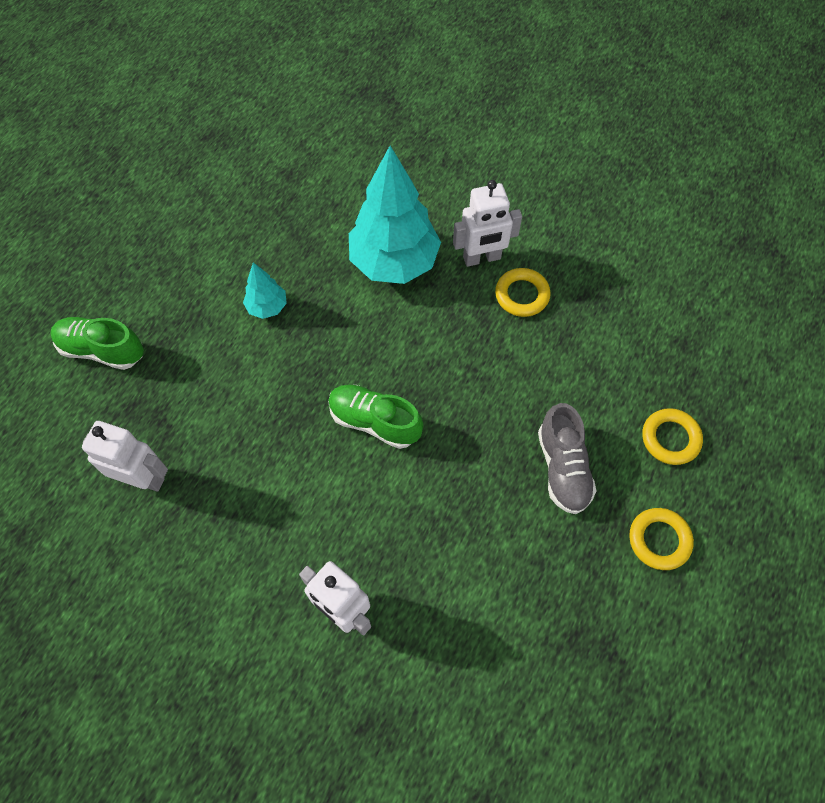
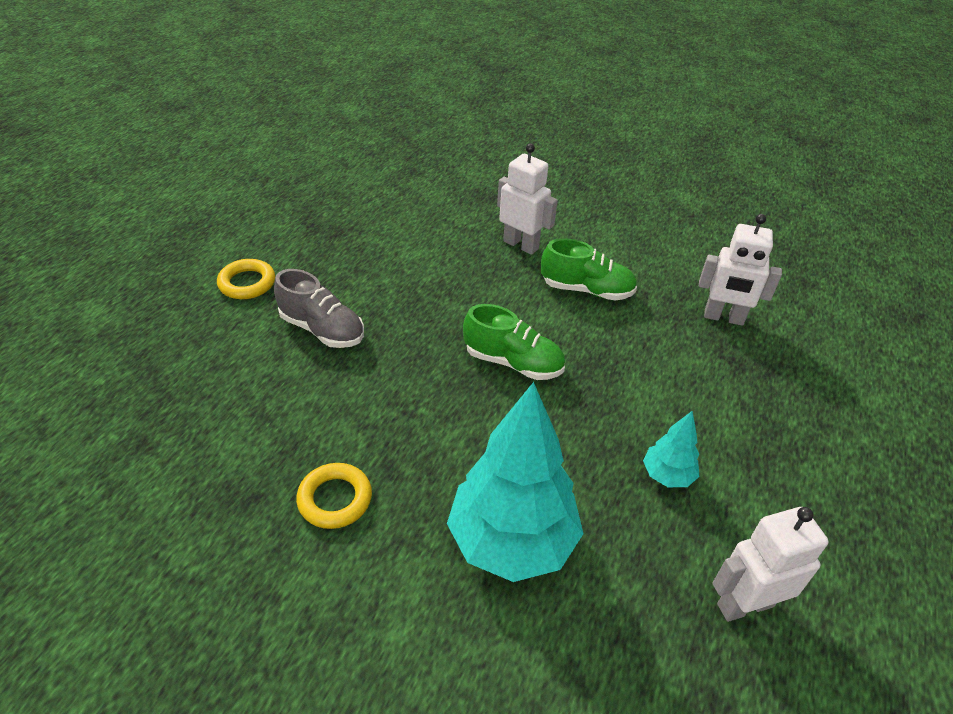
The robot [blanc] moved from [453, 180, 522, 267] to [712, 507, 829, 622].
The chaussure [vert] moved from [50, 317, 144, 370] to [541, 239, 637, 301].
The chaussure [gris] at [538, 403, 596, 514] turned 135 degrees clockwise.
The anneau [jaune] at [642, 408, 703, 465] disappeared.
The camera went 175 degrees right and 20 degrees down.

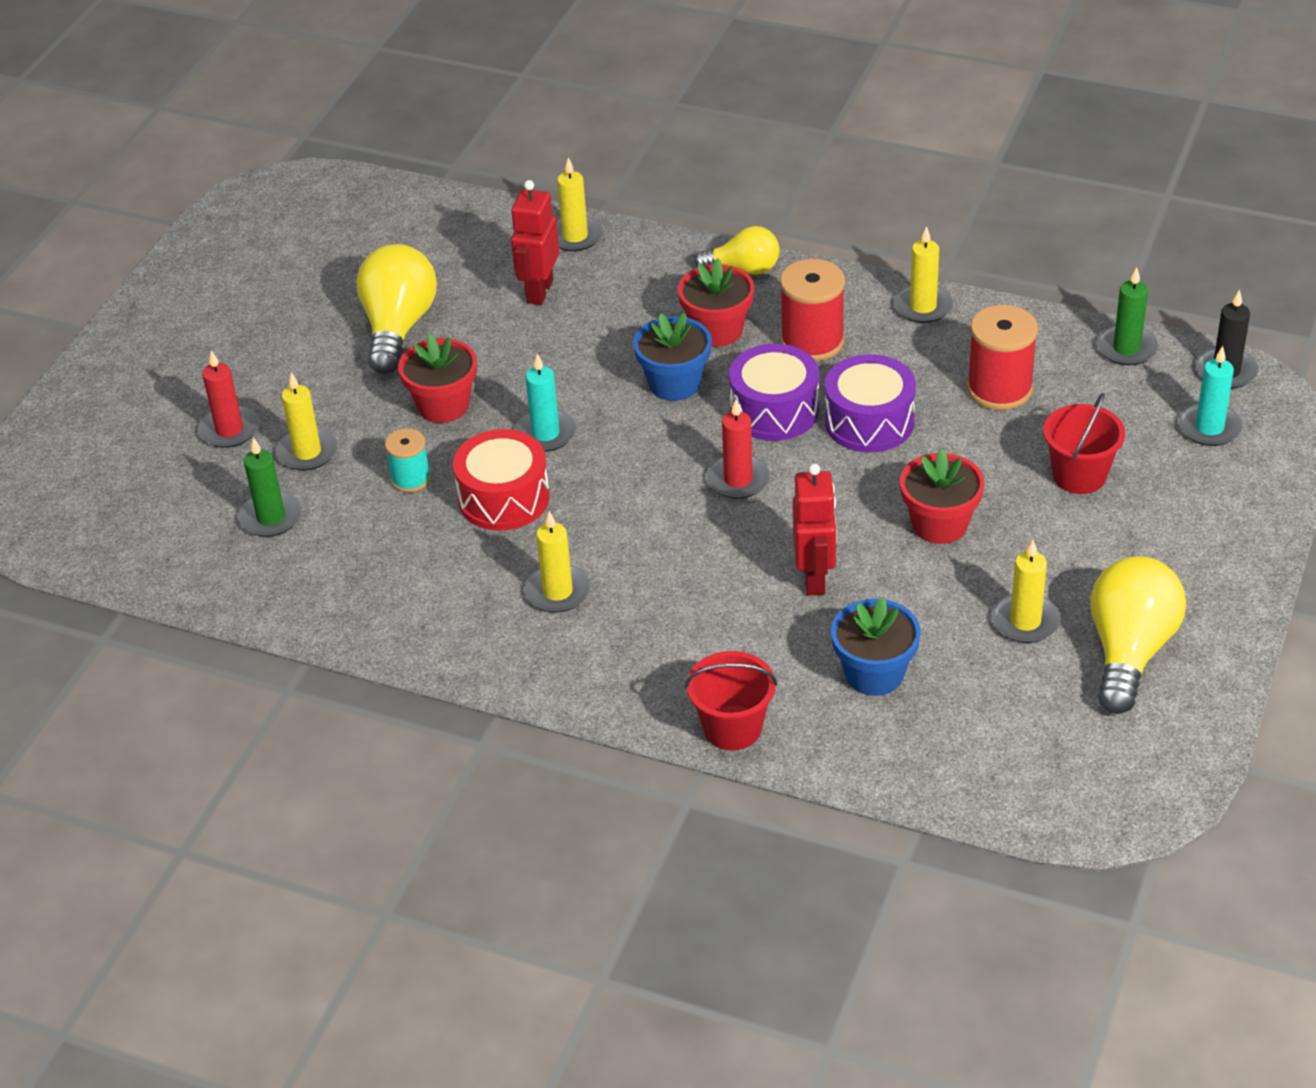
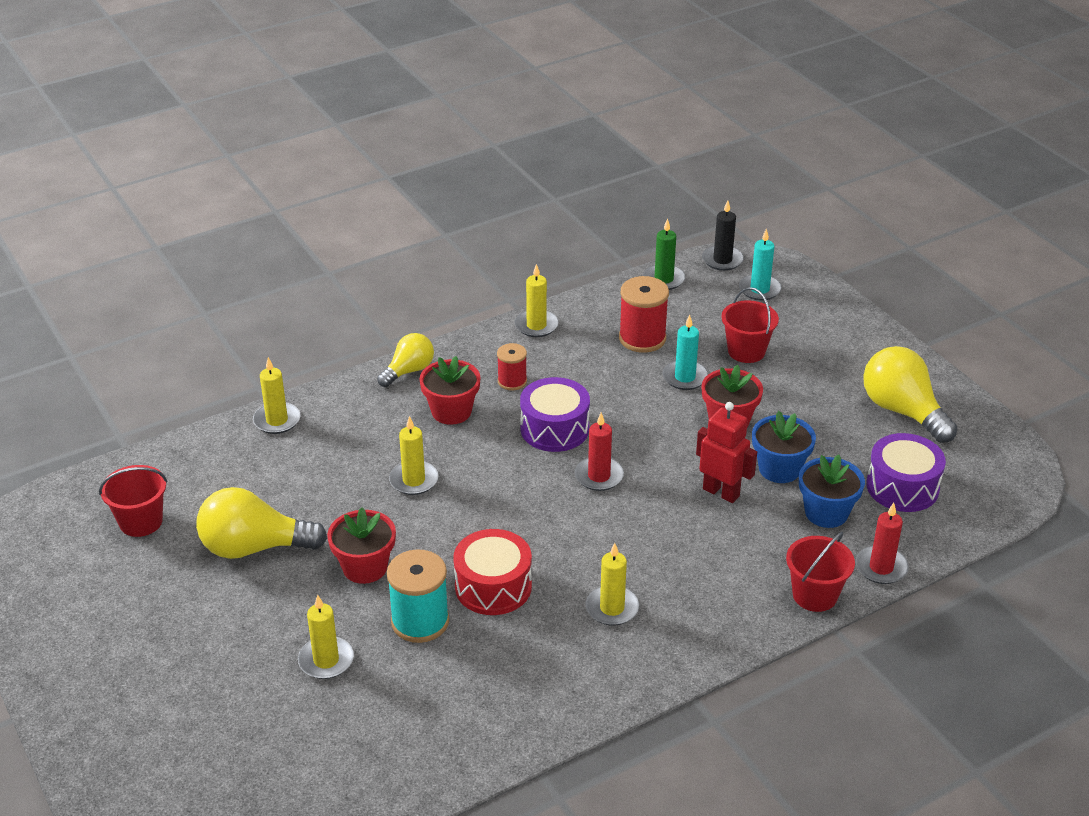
The robot [rouge] at [511, 180, 559, 305] disappeared.
The ampoule [jaune] at [356, 244, 437, 374] turned 45 degrees counterclockwise.
The bobine [rouge] at [780, 259, 845, 362] changed to 0.60 times the size.
The pot de fleurs [bleu] moved from [633, 313, 712, 401] to [752, 411, 816, 483].
The bougie [rouge] moved from [198, 350, 259, 448] to [856, 503, 909, 584].
The bougie [turquoise] moved from [515, 353, 576, 452] to [663, 315, 708, 390].
The tambour [violet] moved from [825, 354, 916, 452] to [866, 433, 946, 512].
The bobine [turquoise] at [385, 428, 431, 493] changed to 1.66 times the size.
The bougie [vert] at [239, 437, 302, 537] disappeared.
The bougie [jaune] moved from [992, 540, 1060, 643] to [389, 416, 439, 495].
The seau [rouge] at [99, 465, 168, 537] appeared.
The camera went 55 degrees left and 5 degrees down.

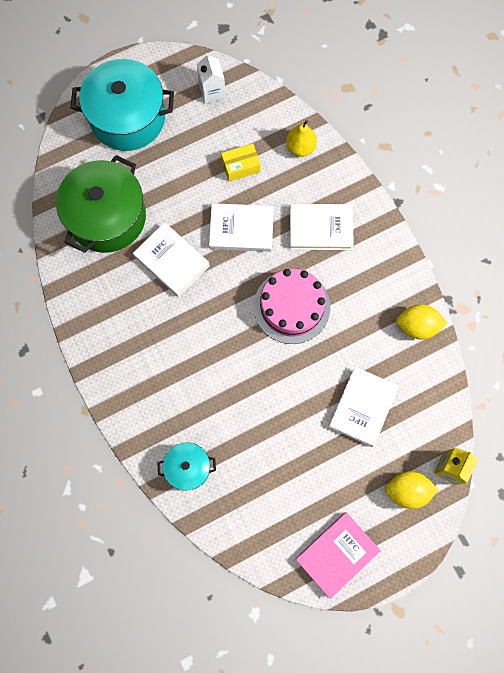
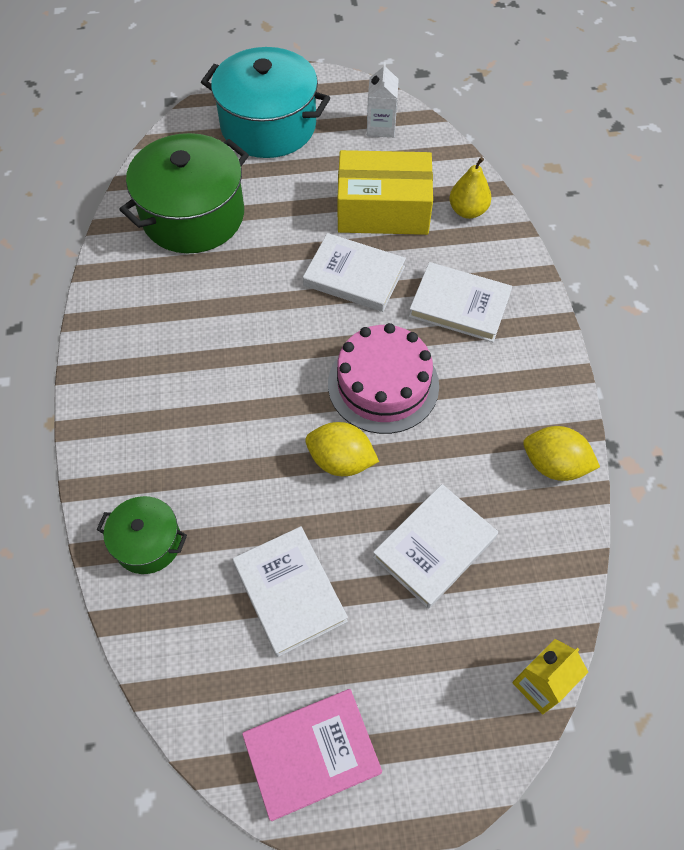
The boîte [jaune] at [221, 143, 261, 182] changed to 2.01 times the size.
The livre [blanc] moved from [133, 222, 210, 297] to [232, 526, 348, 657].
The marmite [turquoise] at [157, 442, 216, 491] became the marmite [vert] at [96, 496, 187, 574].
The citron [jaune] moved from [385, 471, 439, 509] to [305, 422, 379, 476].
The camera went 20 degrees right and 15 degrees down.

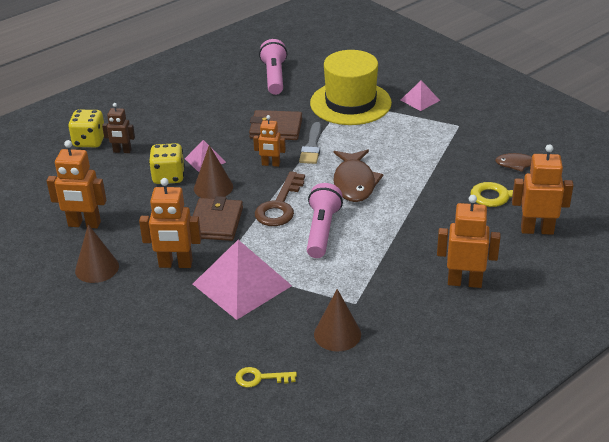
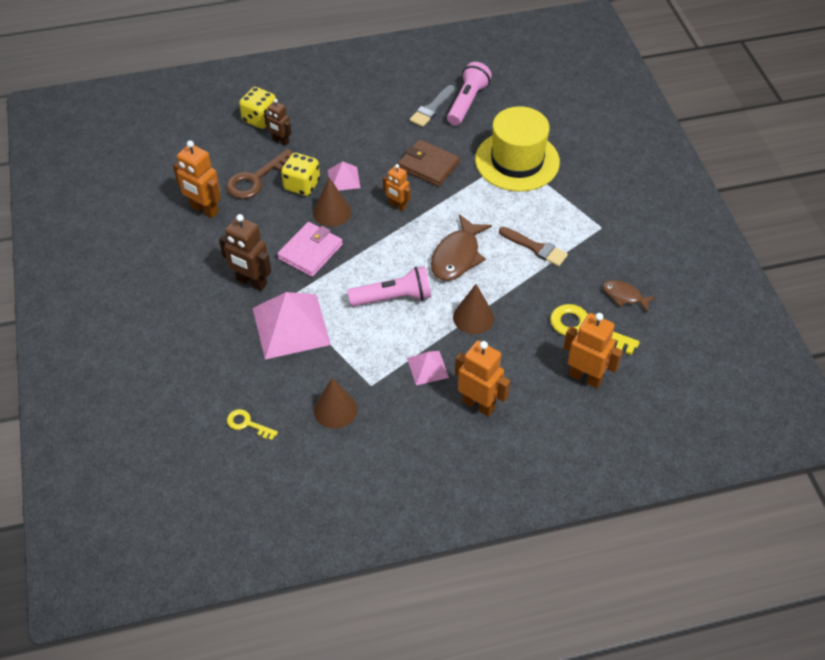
The pyramide [rose] moved from [401, 80, 440, 111] to [407, 351, 449, 385].
The pinceau [gris] moved from [299, 122, 321, 164] to [410, 85, 455, 127].
The clé [marron] moved from [255, 171, 305, 226] to [226, 149, 293, 199].
The robot [orange] at [139, 178, 201, 268] became the robot [marron] at [219, 214, 271, 291].
The lampe de poche [rose] at [307, 183, 343, 258] turned 45 degrees clockwise.
The portefeuille [marron] at [193, 196, 243, 241] became the portefeuille [rose] at [277, 222, 343, 277].
The cône [marron] moved from [75, 224, 119, 283] to [453, 284, 494, 334].
The pinceau [marron] at [499, 227, 568, 266] appeared.
The camera went 25 degrees right and 15 degrees up.

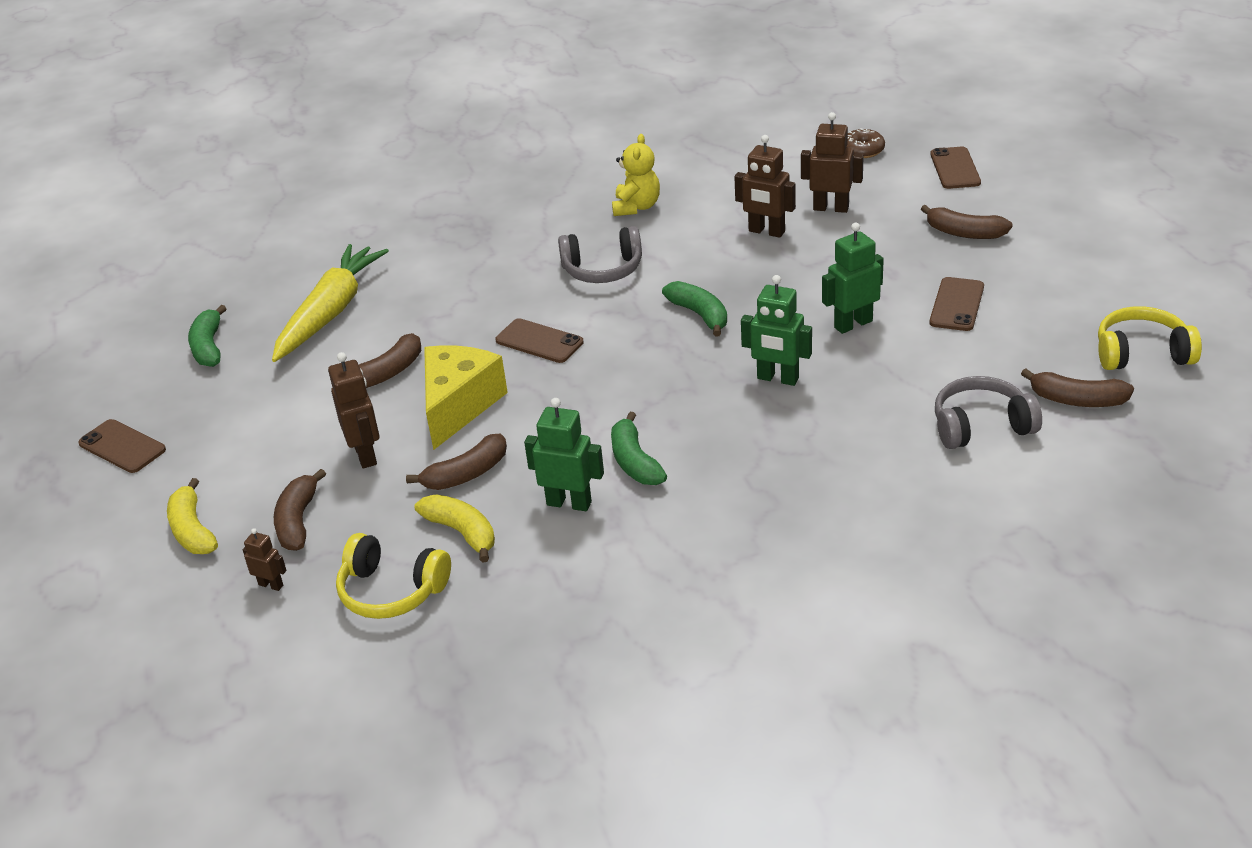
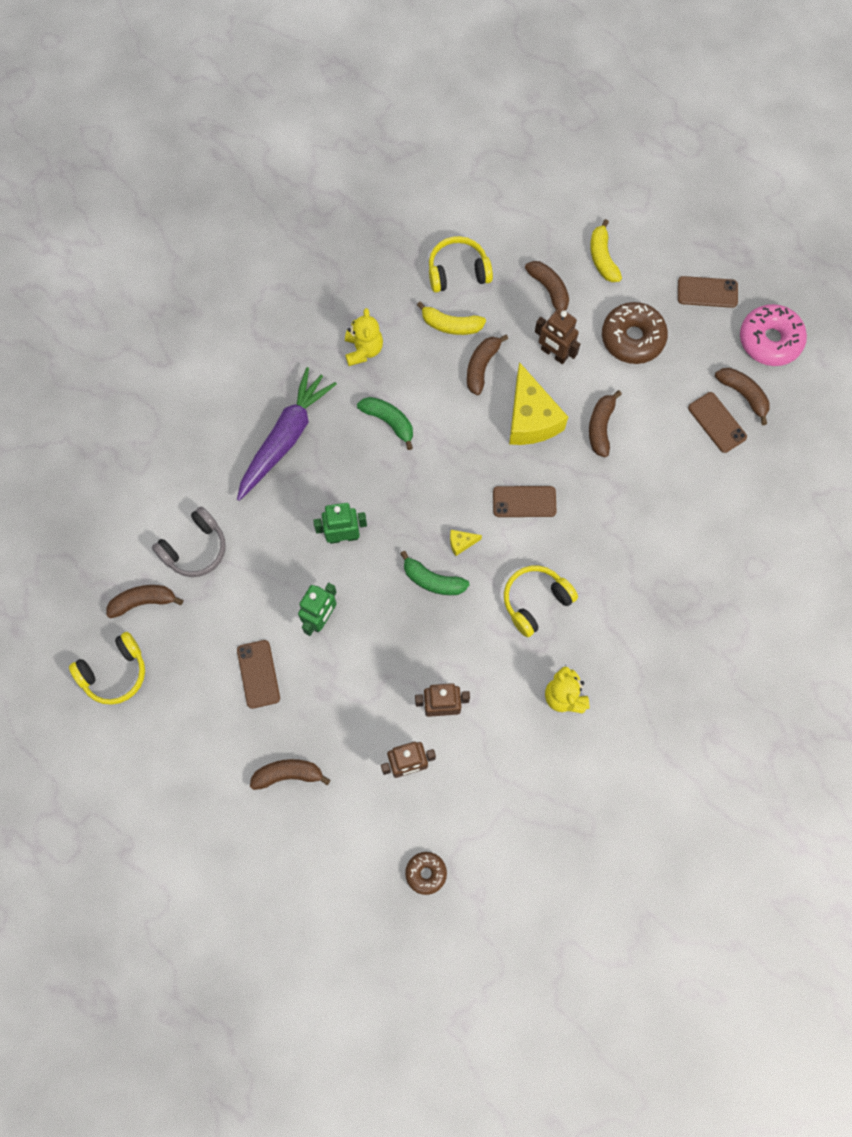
The téléphone [marron] moved from [930, 147, 981, 189] to [688, 392, 747, 453].
The casque audio [gris] at [558, 226, 642, 283] became the casque audio [jaune] at [504, 566, 578, 637].
The carotte [jaune] at [272, 244, 389, 362] disappeared.
The banane [vert] at [188, 305, 227, 367] became the banane [marron] at [715, 368, 770, 425].
The robot [vert] at [524, 398, 604, 511] disappeared.
The banane [jaune] at [167, 478, 218, 554] turned 135 degrees counterclockwise.
The robot [marron] at [243, 528, 287, 591] disappeared.
The beignet [marron] at [602, 302, 668, 364] appeared.
The beignet [rose] at [740, 304, 807, 366] appeared.
The ours en peluche [jaune] at [345, 308, 383, 366] appeared.
The carotte [violet] at [237, 367, 337, 501] appeared.
The fromage [jaune] at [450, 530, 482, 556] appeared.
The camera went 145 degrees right and 35 degrees up.

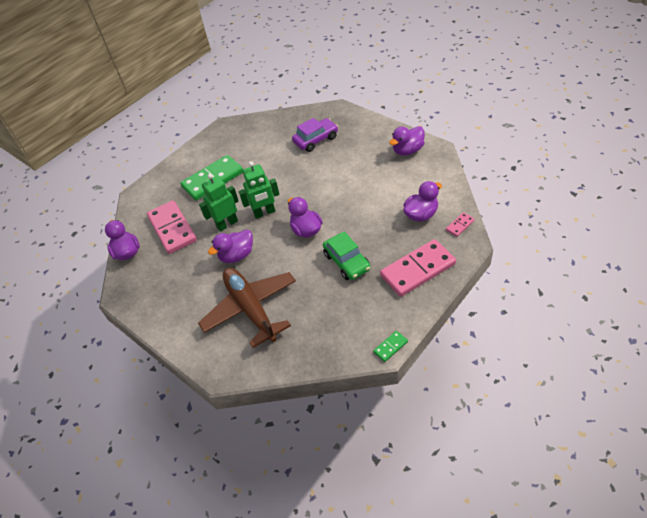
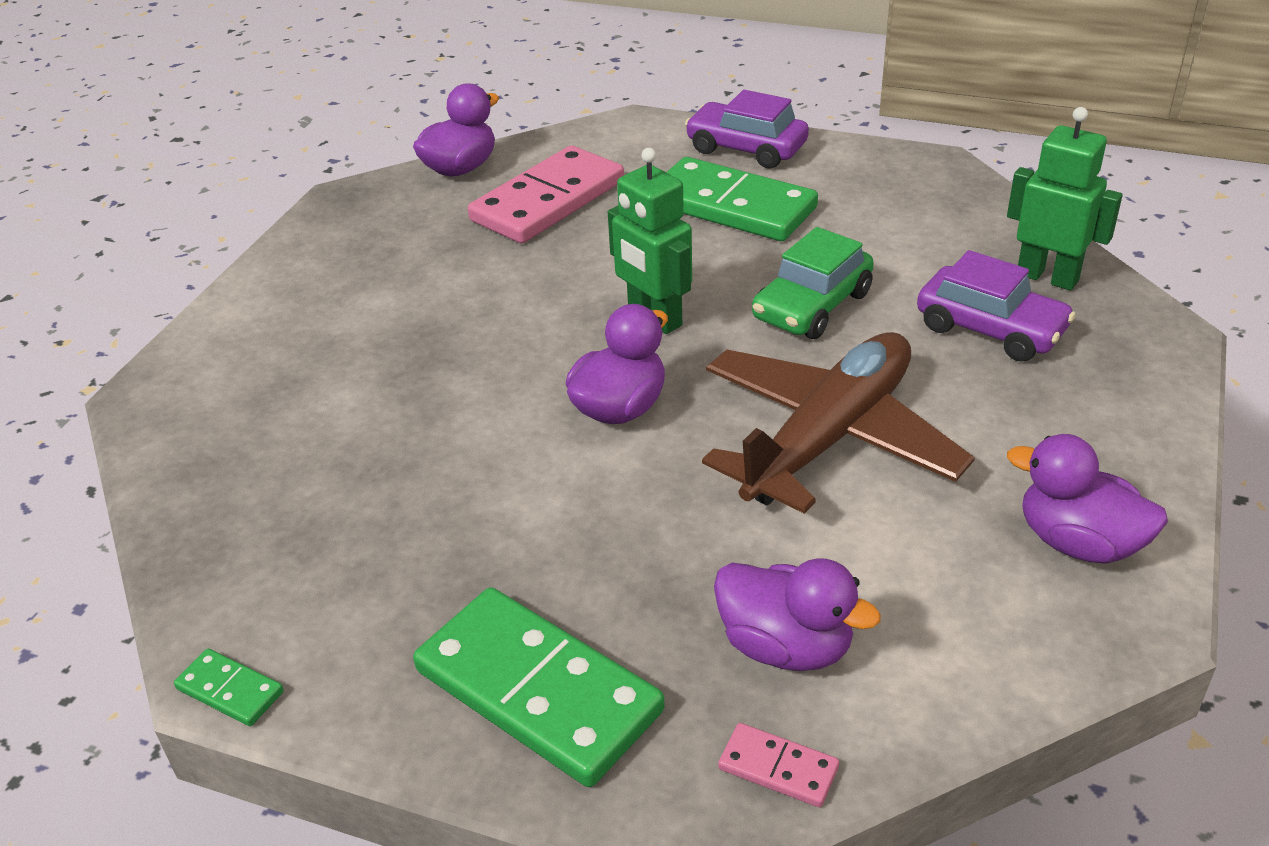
The robot [vert] moved from [199, 174, 238, 231] to [1007, 107, 1122, 291].
The canard [violet] at [208, 229, 253, 263] disappeared.
The voiture [vert] moved from [323, 232, 371, 280] to [752, 227, 874, 339].
The domino [rose] at [380, 239, 456, 297] became the domino [vert] at [413, 587, 665, 787].
The avion [marron] moved from [198, 268, 296, 348] to [702, 332, 975, 514].
The voiture [violet] at [685, 90, 809, 168] appeared.
The camera went 65 degrees right and 10 degrees down.

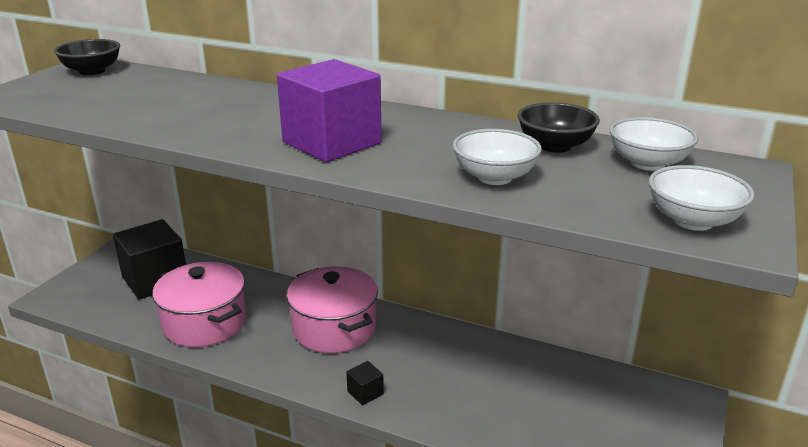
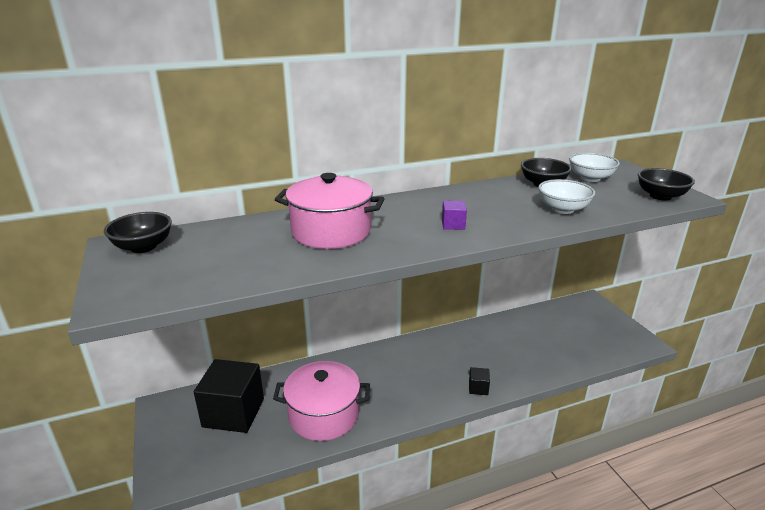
The cube [violet] at [277, 59, 382, 162] changed to 0.42 times the size.
The bol [blanc] at [649, 165, 754, 231] became the bol [noir] at [638, 168, 695, 200].
The marmite [rose] moved from [287, 266, 378, 353] to [275, 173, 384, 249].
The camera went 45 degrees left and 0 degrees up.

